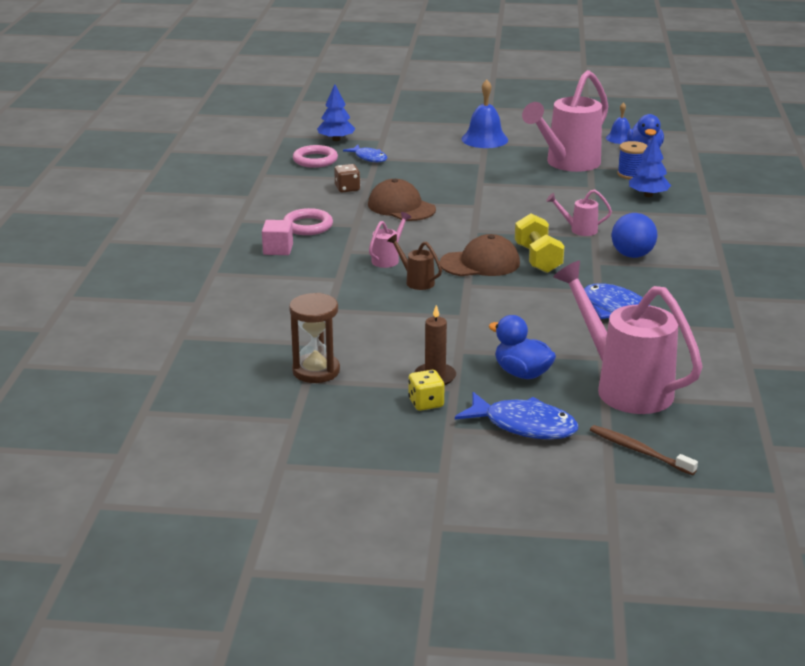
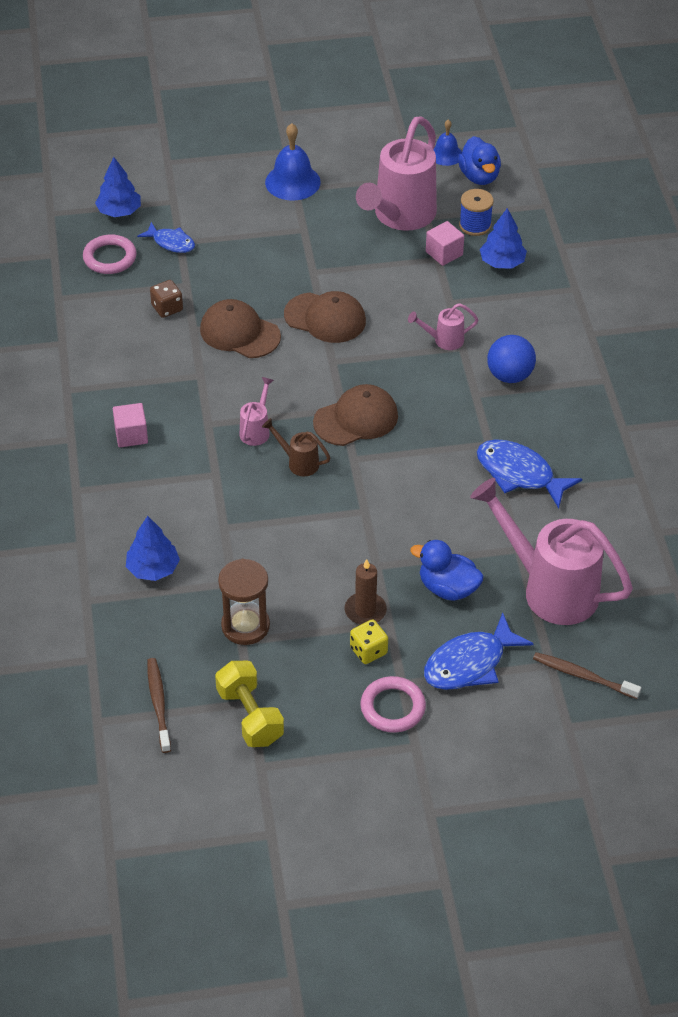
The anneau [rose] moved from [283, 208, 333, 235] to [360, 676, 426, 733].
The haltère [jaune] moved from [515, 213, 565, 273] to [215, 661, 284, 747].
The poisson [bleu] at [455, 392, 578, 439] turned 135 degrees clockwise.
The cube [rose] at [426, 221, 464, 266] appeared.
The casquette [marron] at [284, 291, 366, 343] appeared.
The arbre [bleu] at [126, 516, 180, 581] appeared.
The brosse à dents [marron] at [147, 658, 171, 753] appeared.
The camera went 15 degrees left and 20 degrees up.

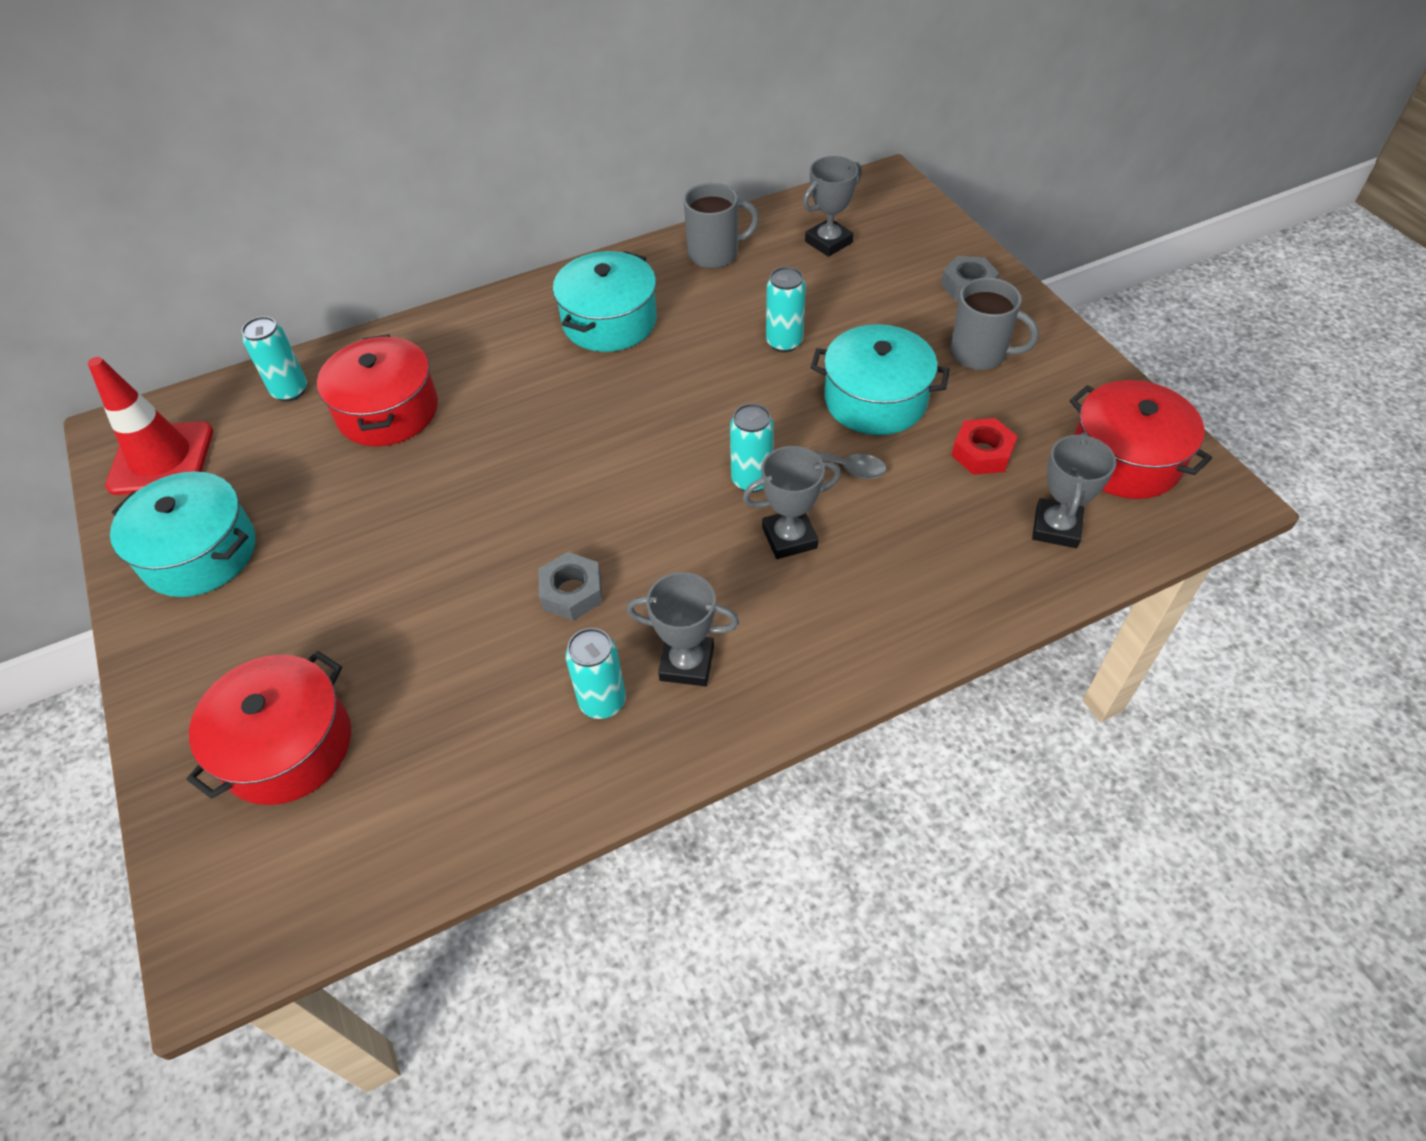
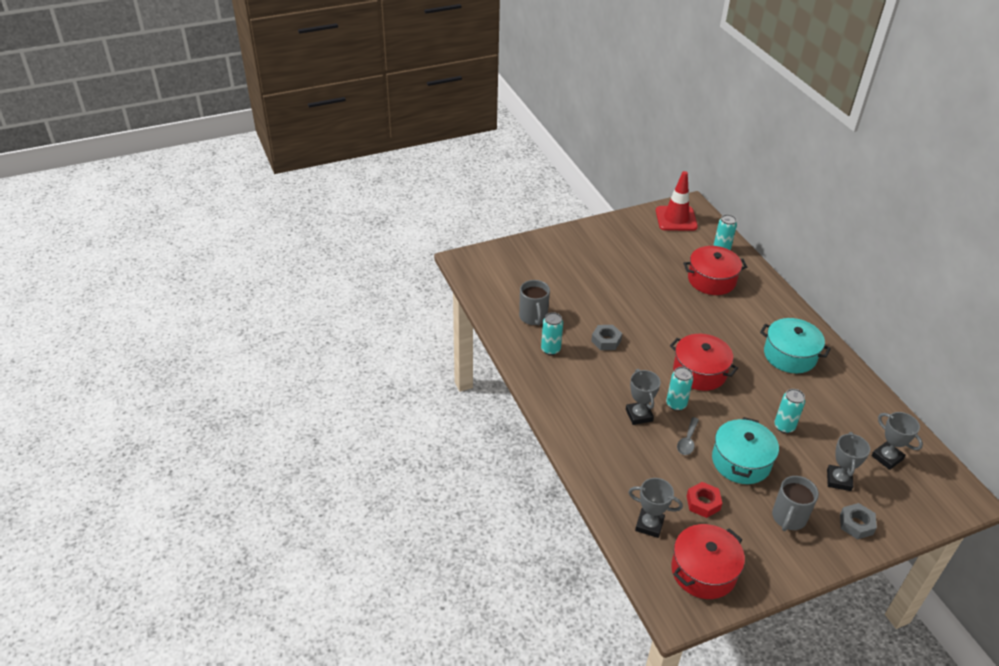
The tasse [gris] moved from [684, 183, 759, 268] to [519, 280, 550, 325].
The marmite [turquoise] at [110, 471, 255, 597] disappeared.
The trophée [gris] moved from [627, 572, 739, 686] to [827, 432, 870, 491].
The marmite [rouge] moved from [186, 651, 351, 805] to [670, 334, 738, 391].
The camera went 90 degrees right and 10 degrees down.

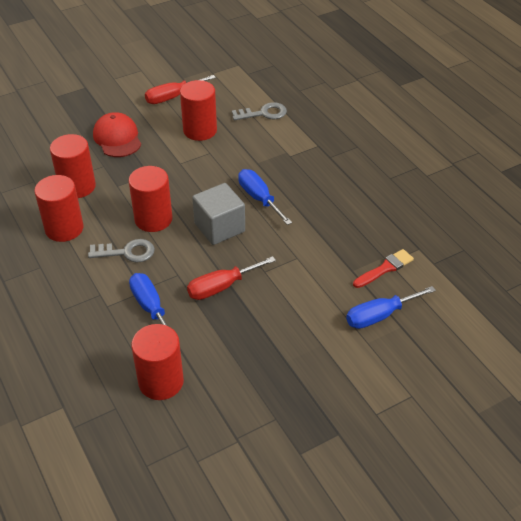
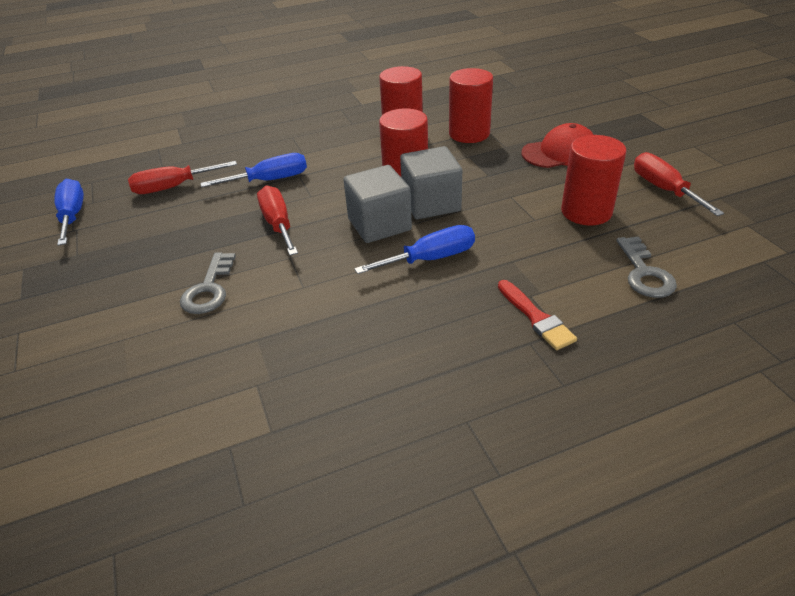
The clé [gris] moved from [88, 239, 155, 263] to [180, 252, 236, 314].
The pinceau [rouge] moved from [353, 249, 414, 288] to [498, 280, 577, 350].
The tournevis [bleu] moved from [346, 286, 436, 329] to [54, 179, 84, 246].
The cylindre [rouge] at [131, 324, 184, 400] was replaced by the tournevis [rouge] at [128, 161, 237, 194].
The cube [gris] at [400, 146, 462, 219] appeared.
The camera went 100 degrees right and 5 degrees down.

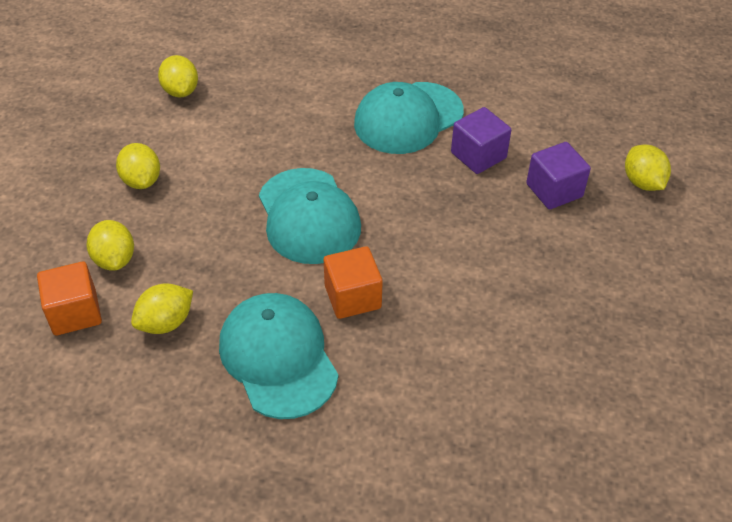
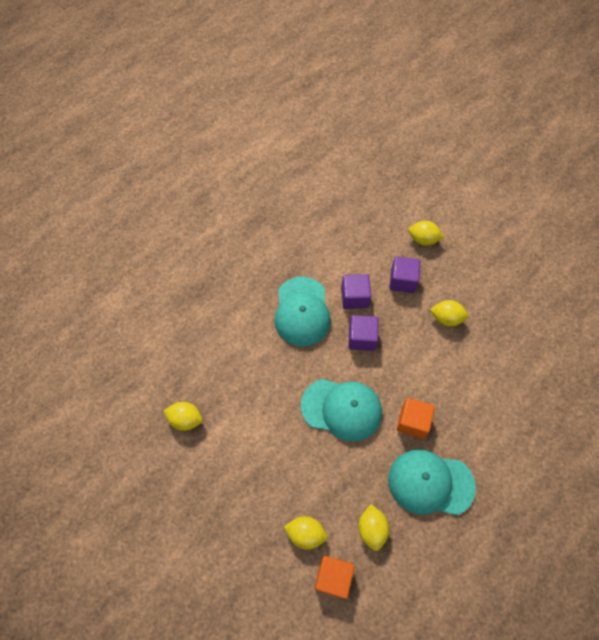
The citron [jaune] moved from [116, 143, 160, 189] to [430, 300, 468, 327].
The cube [violet] at [348, 315, 379, 351] appeared.
The camera went 55 degrees left and 15 degrees up.

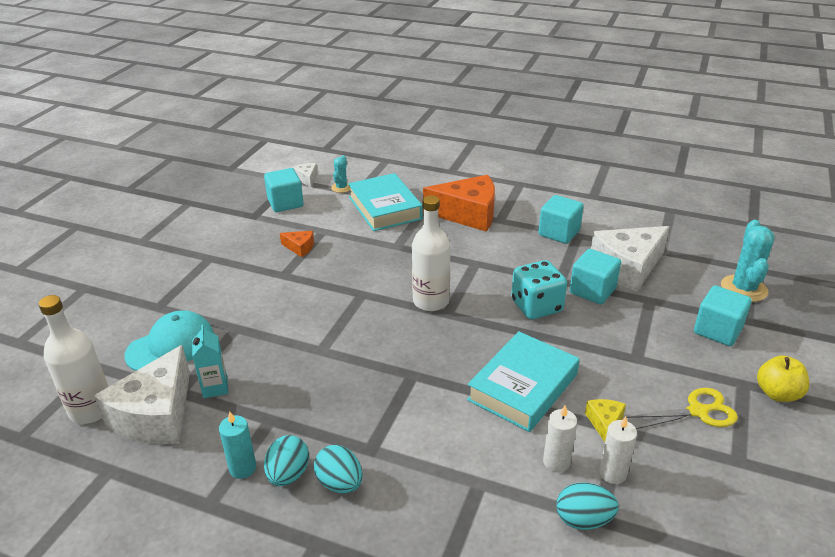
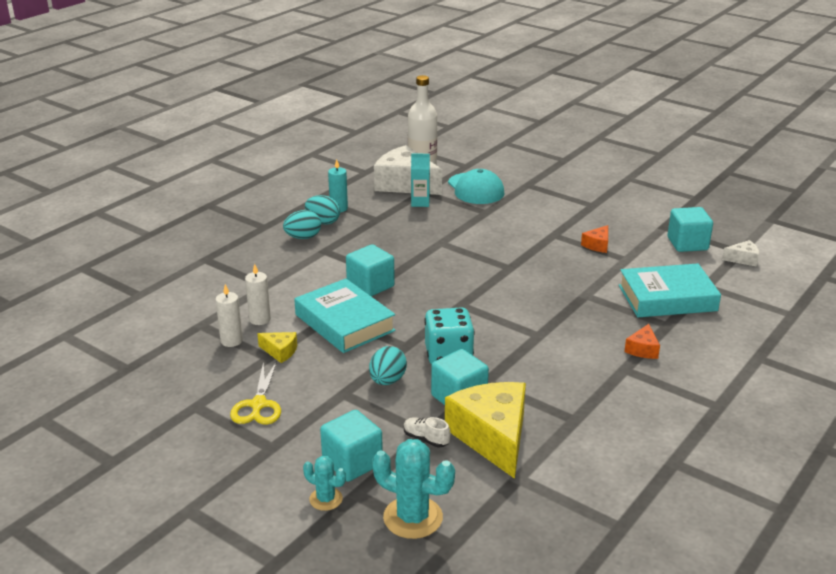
The cactus [turquoise] moved from [331, 155, 351, 193] to [303, 456, 346, 511].
The fromage [orange] at [423, 175, 495, 232] changed to 0.44 times the size.
The bouteille [blanc] at [412, 195, 450, 311] disappeared.
The cube [turquoise] moved from [538, 195, 584, 244] to [346, 244, 395, 296].
The fromage [blanc] at [591, 226, 670, 292] became the fromage [jaune] at [445, 382, 526, 479].
The pomme [jaune] at [757, 355, 809, 402] disappeared.
The œuf [turquoise] moved from [556, 482, 619, 530] to [369, 346, 407, 385].
The chaussure [blanc] at [404, 417, 451, 447] appeared.
The camera went 105 degrees right and 5 degrees down.

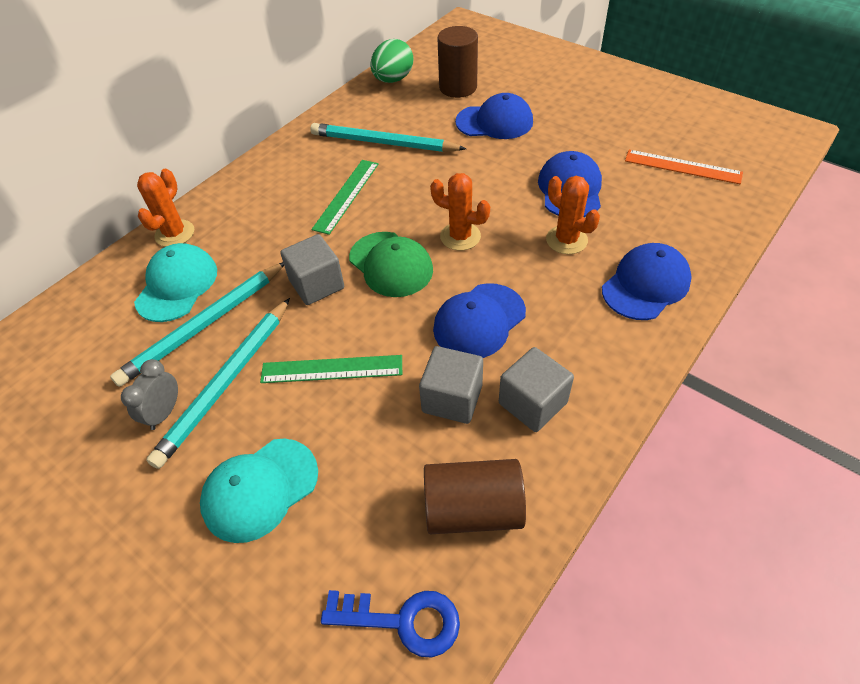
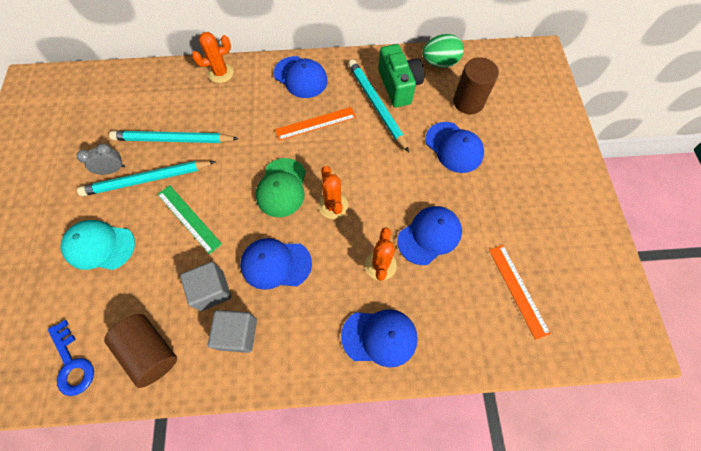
The règle [vert] at [312, 160, 379, 235] became the règle [orange] at [275, 107, 356, 141].
The cube [gris] at [280, 234, 344, 305] disappeared.
The casquette [turquoise] at [134, 243, 217, 322] disappeared.
The appareil photo [vert] at [378, 44, 424, 108] appeared.
The casquette [bleu] at [274, 56, 328, 98] appeared.
The camera went 45 degrees right and 15 degrees up.

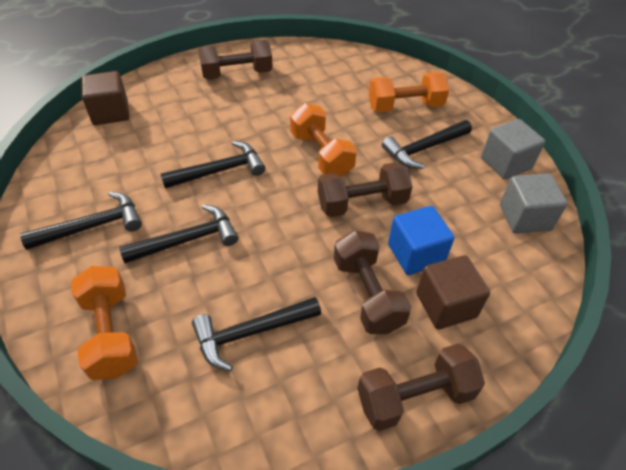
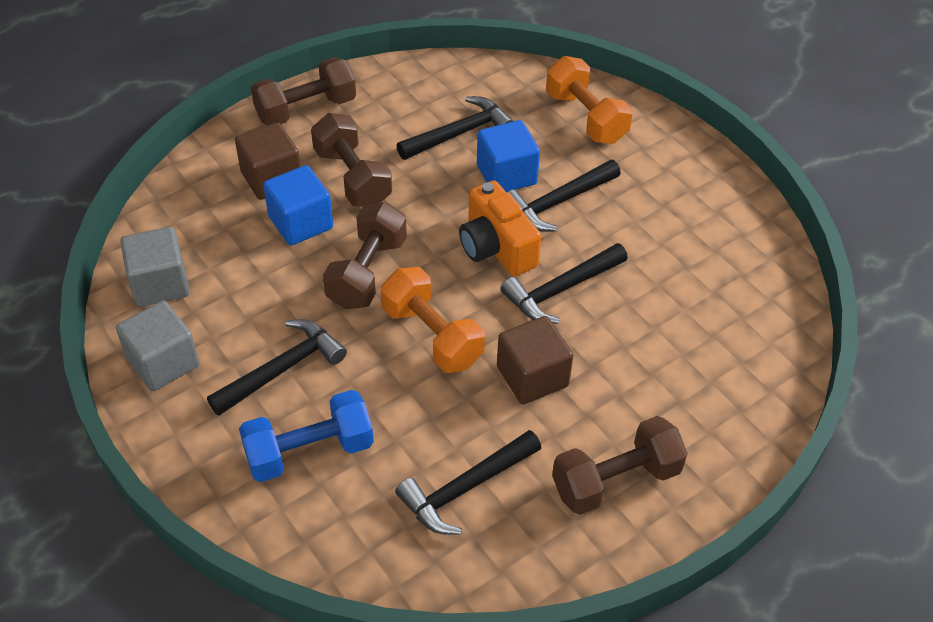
The cube [marron] moved from [81, 71, 129, 125] to [497, 316, 573, 404].
The haltère [orange] at [369, 72, 449, 113] became the haltère [bleu] at [239, 390, 374, 482].
The haltère [marron] at [318, 162, 413, 217] turned 45 degrees counterclockwise.
The marteau [noir] moved from [20, 192, 142, 250] to [395, 430, 541, 535].
The cube [bleu] at [477, 120, 540, 192] appeared.
The appareil photo [orange] at [459, 180, 541, 276] appeared.
The camera went 170 degrees right and 0 degrees up.

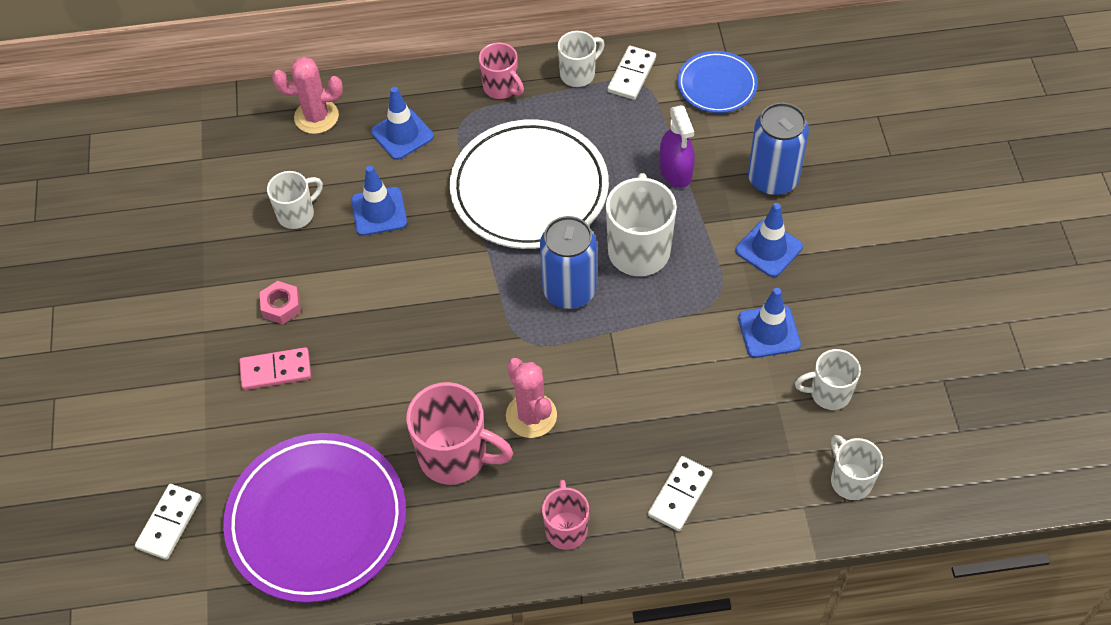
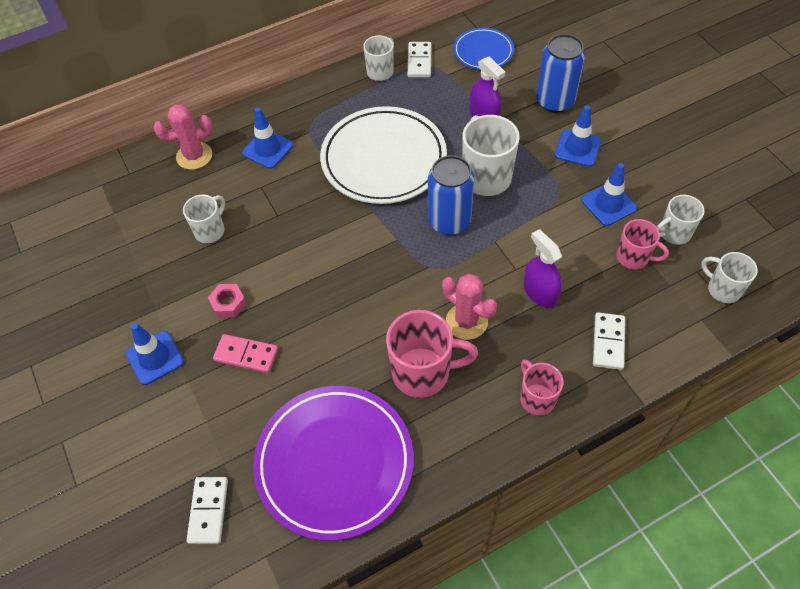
The tasse [rose] moved from [479, 43, 524, 99] to [616, 219, 669, 270].
The cône de chantier [bleu] moved from [351, 166, 407, 236] to [126, 323, 184, 385].
The domino [rose] at [239, 347, 311, 390] turned 45 degrees clockwise.
The vaporisateur [violet] at [524, 229, 562, 308] appeared.
The camera went 20 degrees left and 0 degrees up.

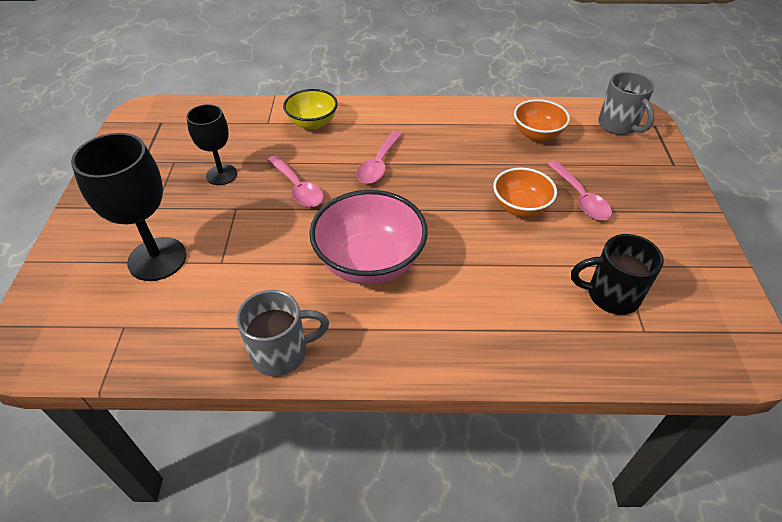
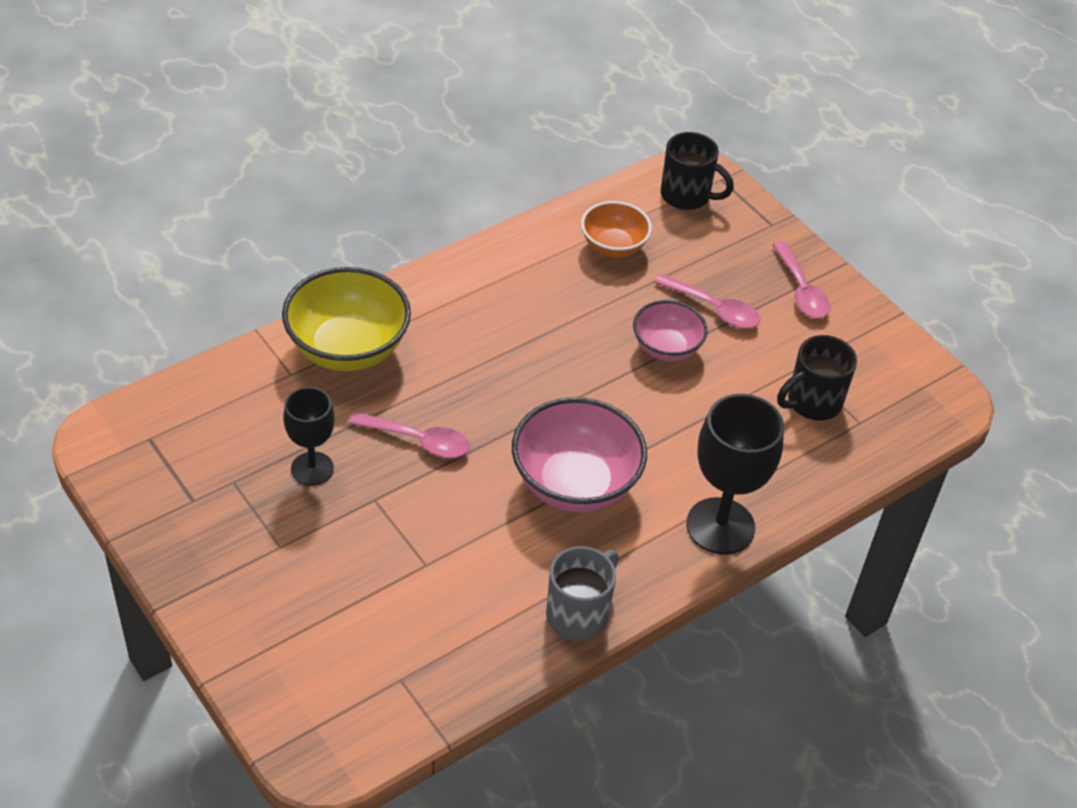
The tasse [gris] at [598, 72, 655, 135] became the tasse [noir] at [660, 132, 734, 210].
The bol [jaune] at [283, 89, 338, 130] changed to 1.66 times the size.
The cuillère [rose] moved from [356, 131, 402, 184] to [772, 241, 830, 318].
The verre à pied [noir] moved from [71, 133, 187, 281] to [686, 394, 784, 555].
The bol [orange] at [493, 168, 557, 217] became the bol [rose] at [633, 300, 708, 362].
The camera went 40 degrees left and 0 degrees up.

